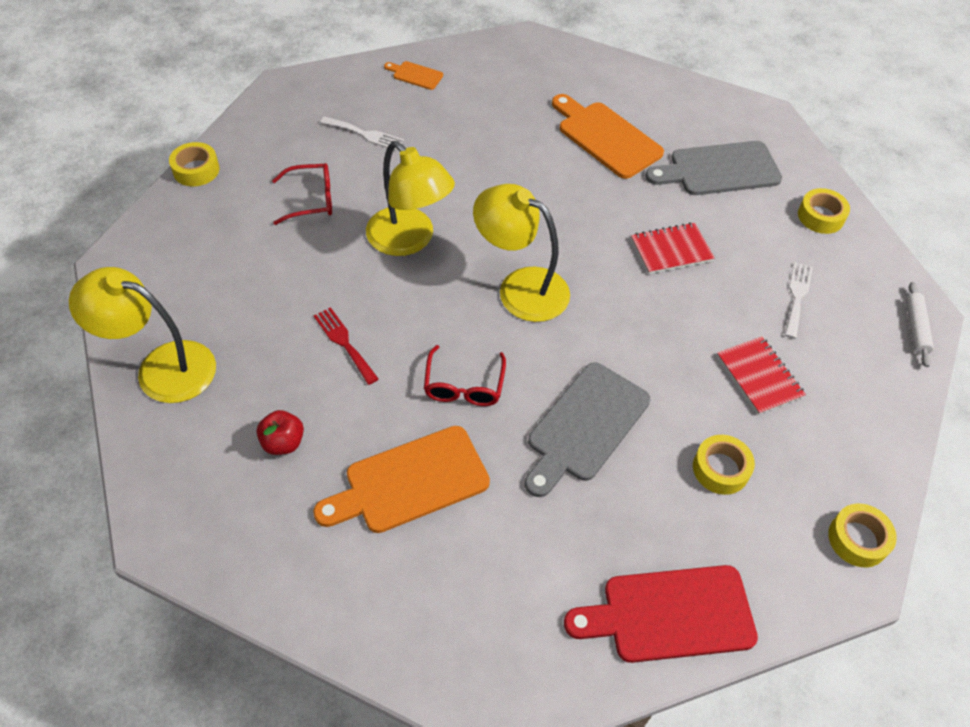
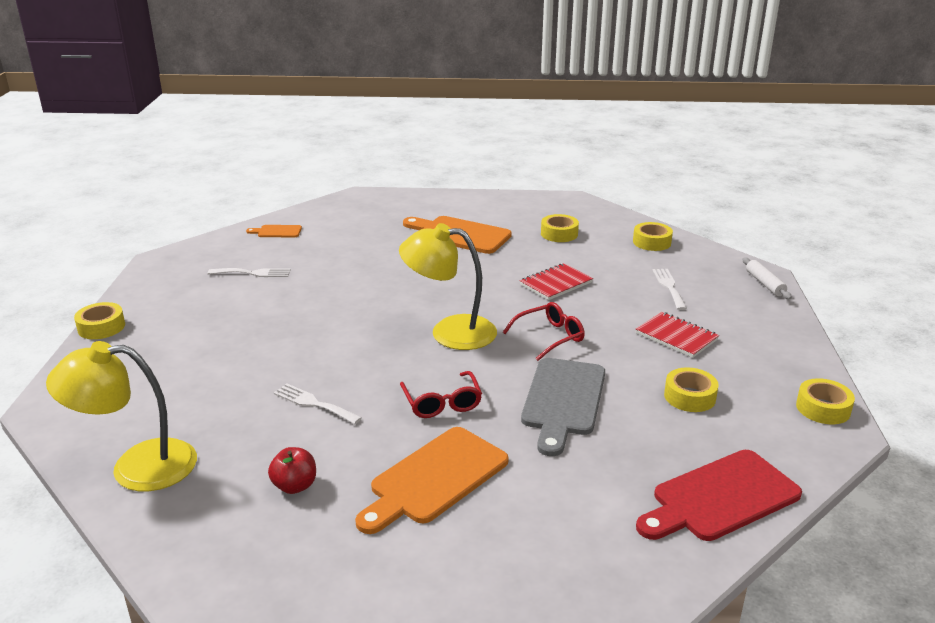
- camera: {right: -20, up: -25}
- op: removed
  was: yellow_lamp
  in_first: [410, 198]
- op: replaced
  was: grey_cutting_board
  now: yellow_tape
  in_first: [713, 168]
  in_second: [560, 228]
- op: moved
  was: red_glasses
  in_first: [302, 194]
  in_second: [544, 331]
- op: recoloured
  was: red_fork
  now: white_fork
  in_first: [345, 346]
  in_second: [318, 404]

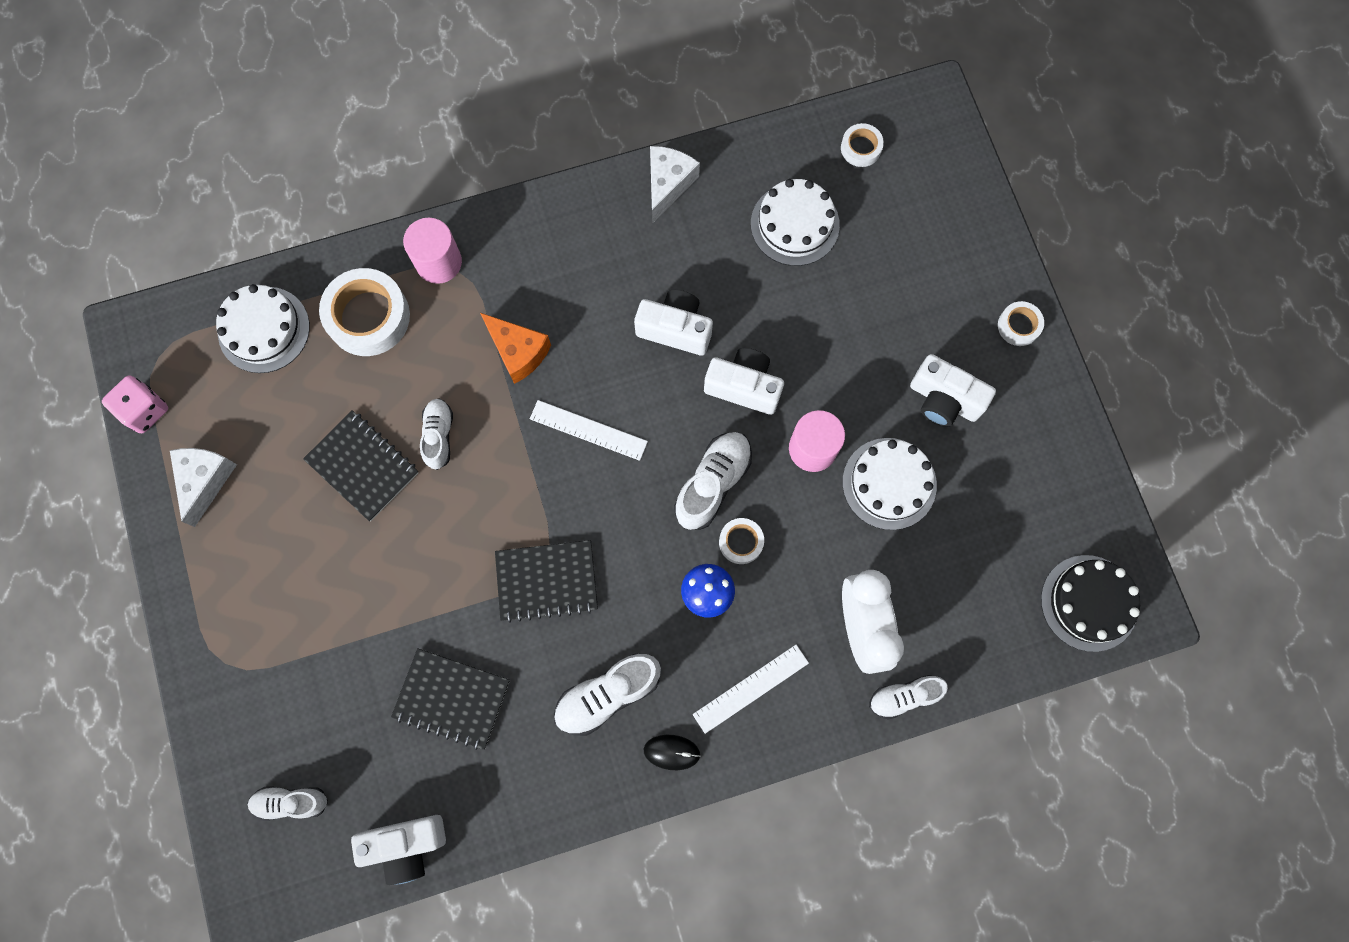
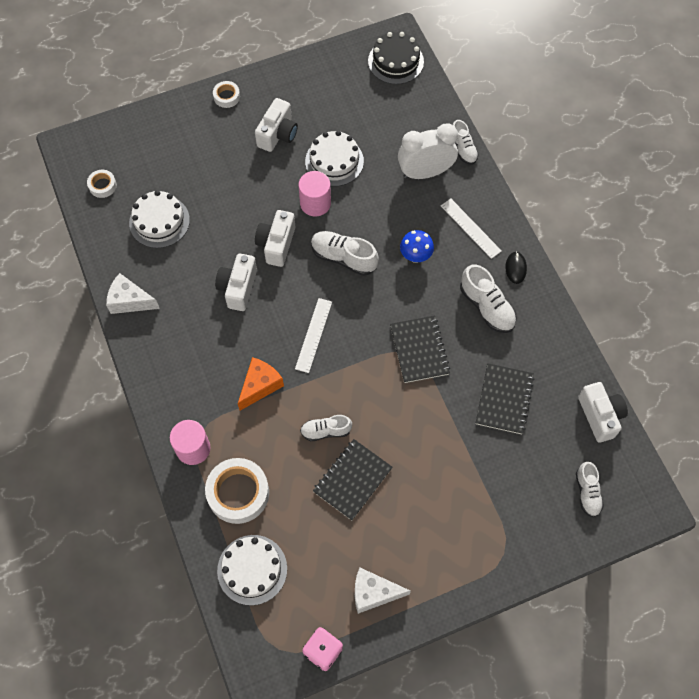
- camera: {right: -95, up: -10}
- op: removed
  was: white_tape
  in_first: [741, 541]

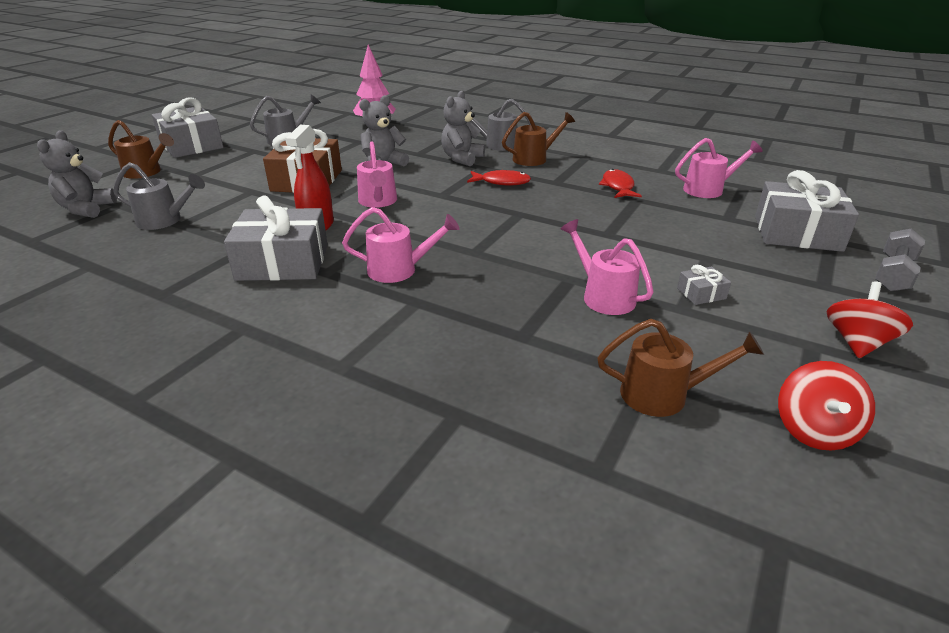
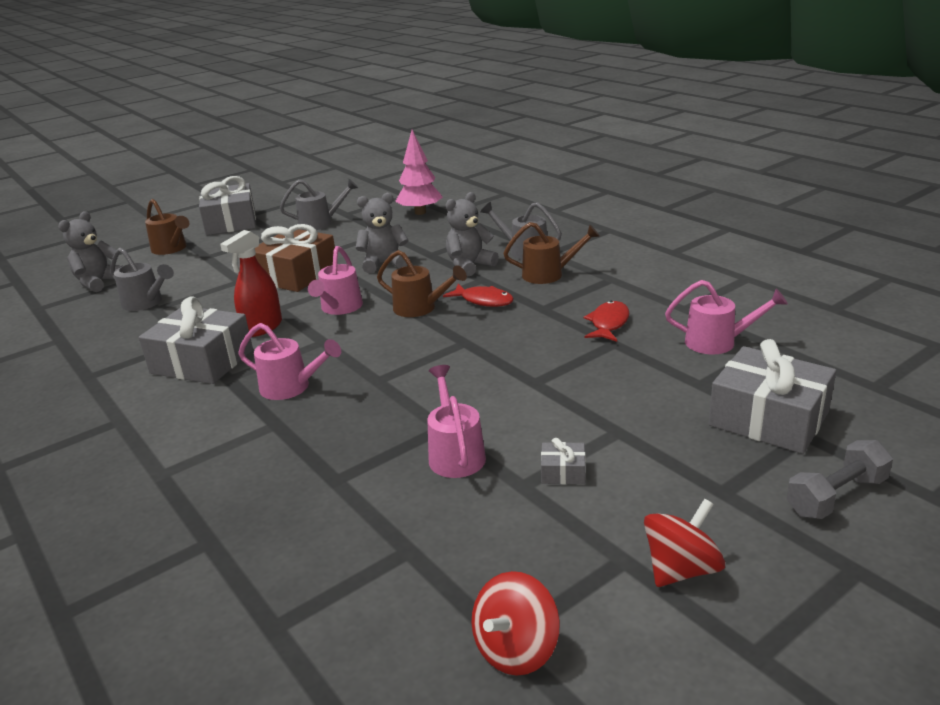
- camera: {right: 25, up: -5}
- op: moved
  was: brown_watering_can
  in_first: [680, 368]
  in_second: [422, 283]

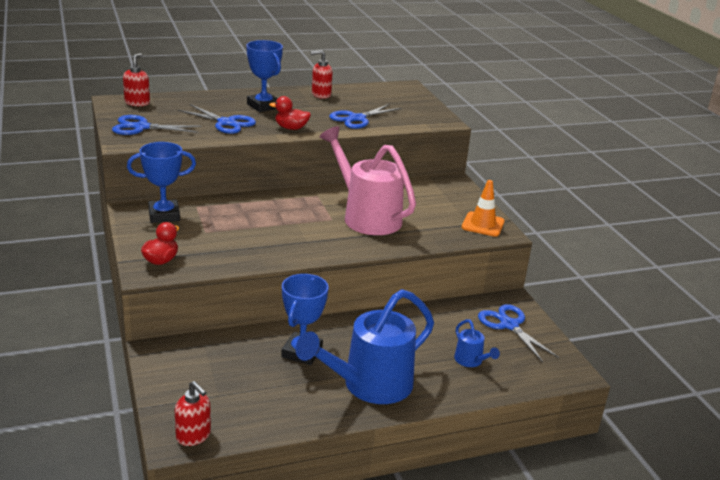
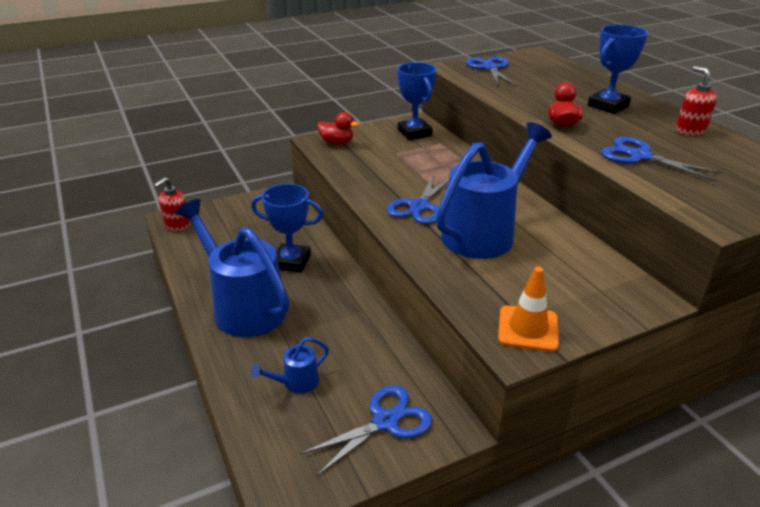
- camera: {right: 85, up: 5}
- op: removed
  was: red_soap_dispenser
  in_first: [136, 79]
- op: moved
  was: blue_scissors
  in_first: [217, 119]
  in_second: [418, 199]
- op: recoloured
  was: pink_watering_can
  now: blue_watering_can
  in_first: [368, 180]
  in_second: [494, 190]

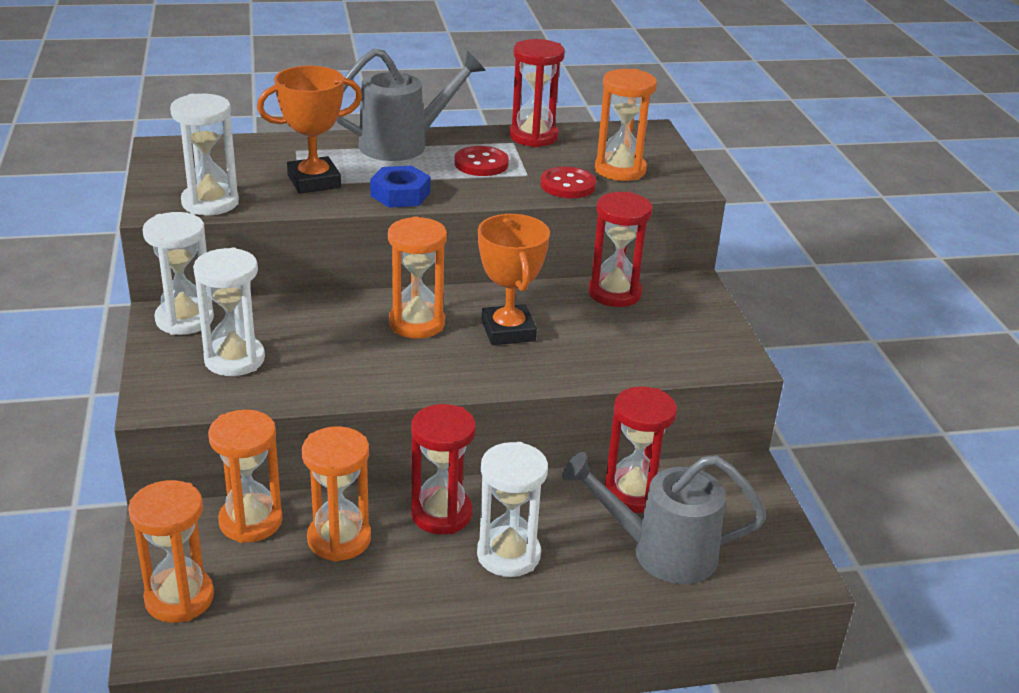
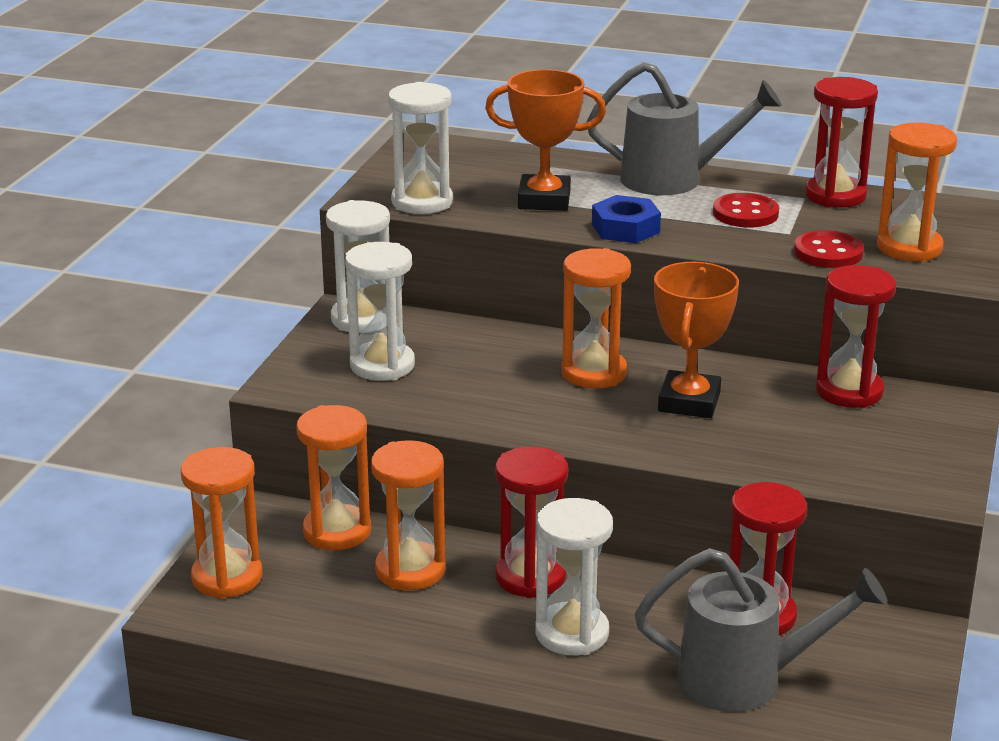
- camera: {right: 30, up: -5}
- op: turned
  was: grey_watering_can
  in_first: [664, 518]
  in_second: [761, 630]
  clockwise: 150

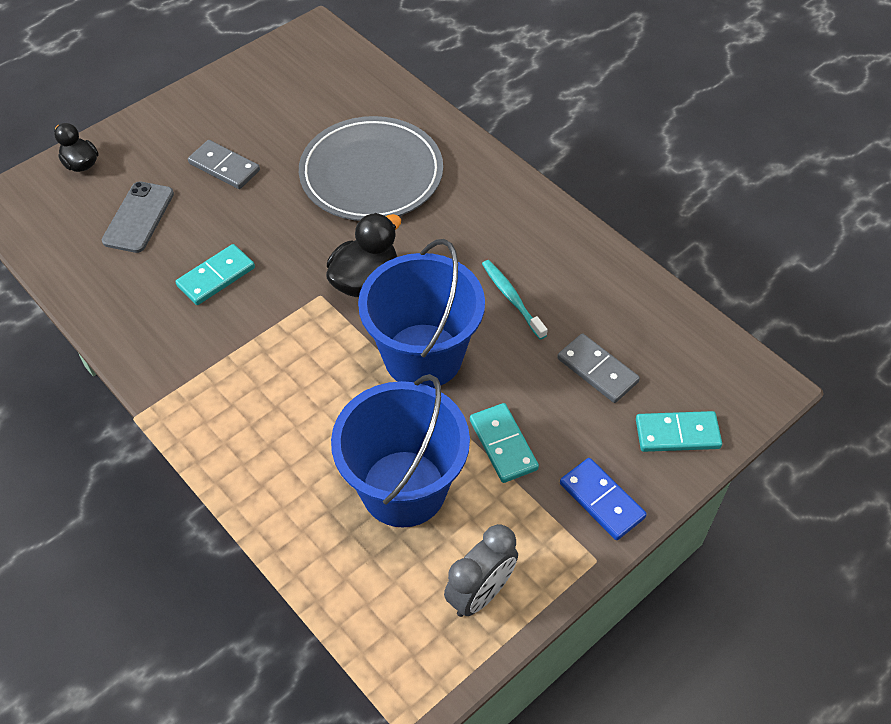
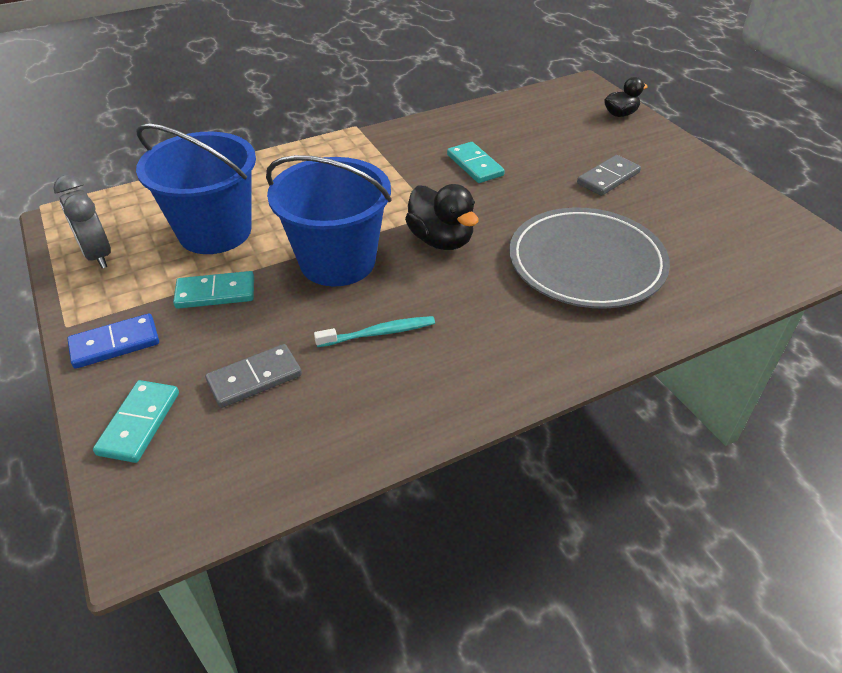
- camera: {right: 105, up: -10}
- op: removed
  was: grey_phone
  in_first: [138, 217]

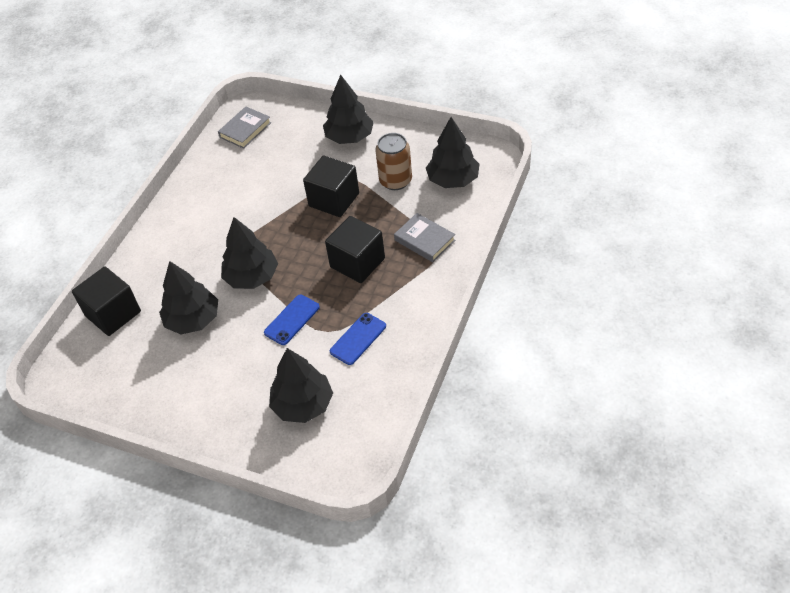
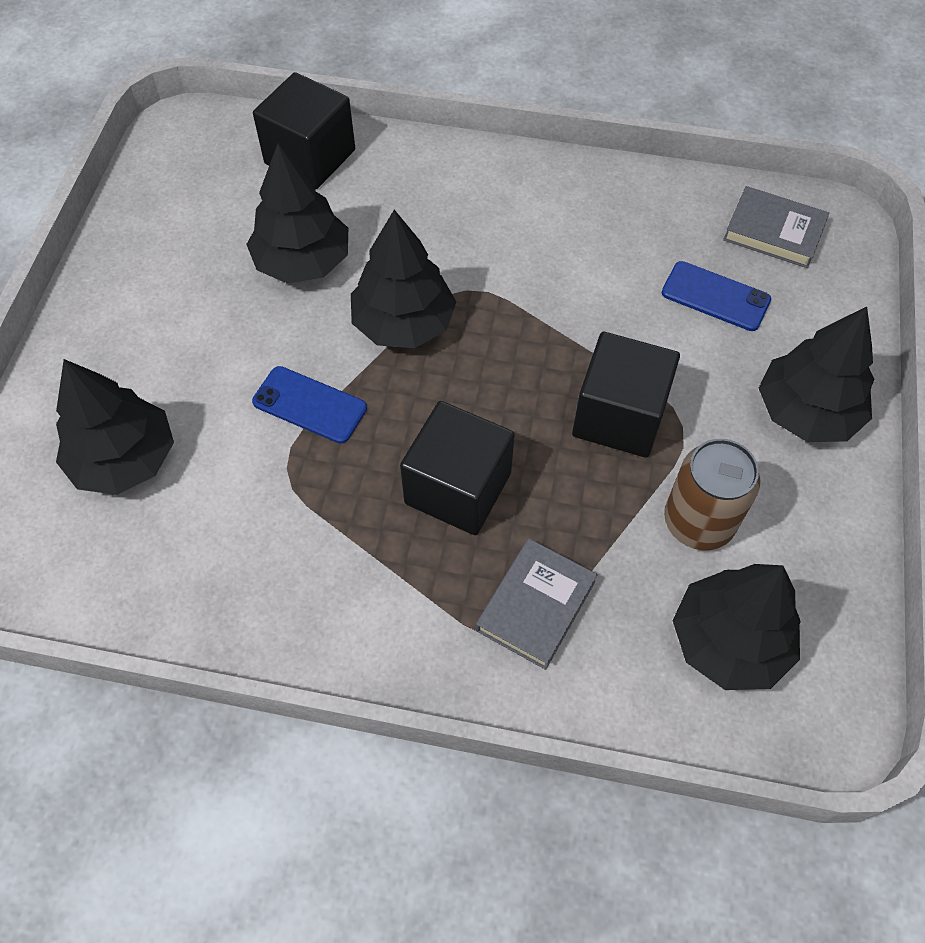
- camera: {right: 75, up: 10}
- op: moved
  was: blue_phone
  in_first: [358, 339]
  in_second: [716, 296]

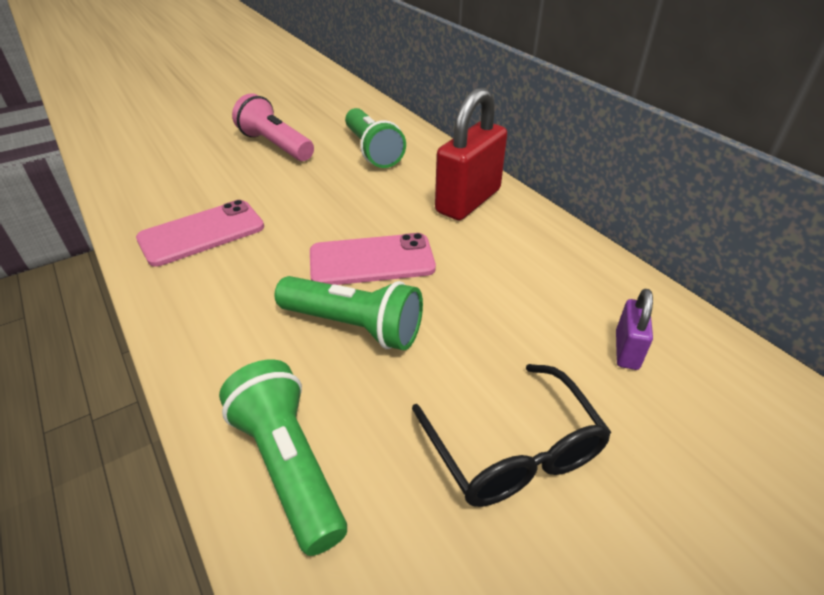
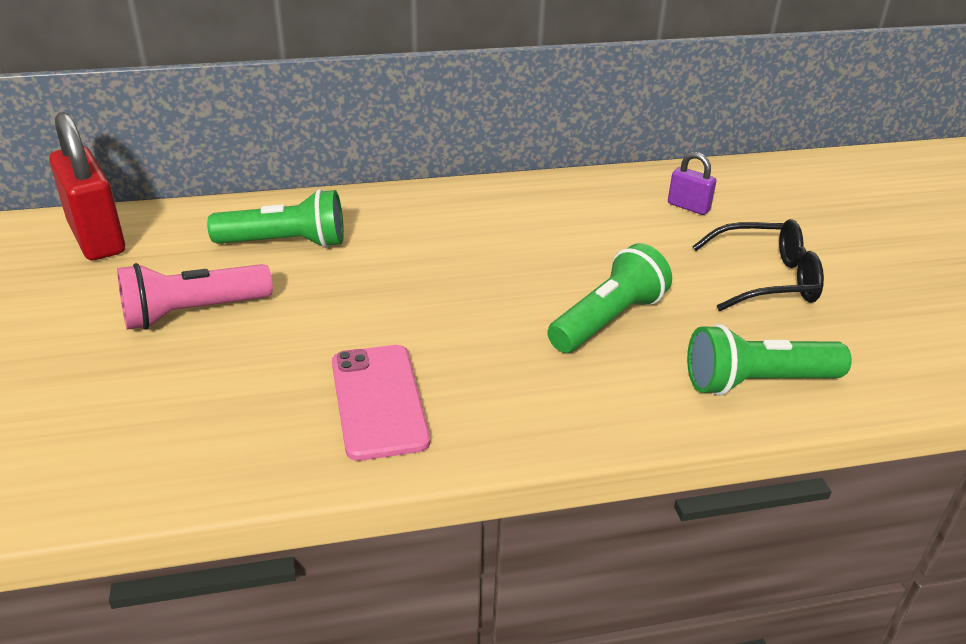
- camera: {right: -70, up: -5}
- op: moved
  was: red_padlock
  in_first: [471, 154]
  in_second: [87, 186]
- op: removed
  was: pink_phone
  in_first: [373, 259]

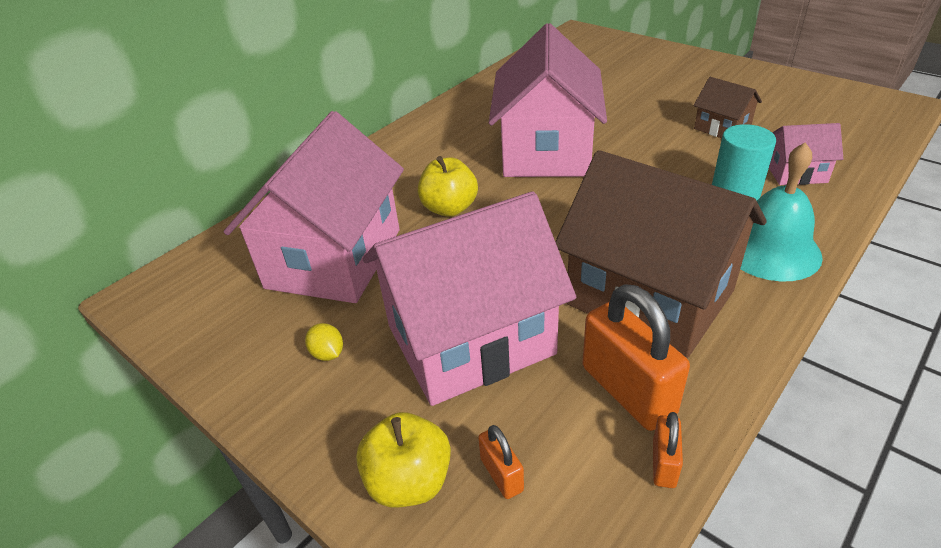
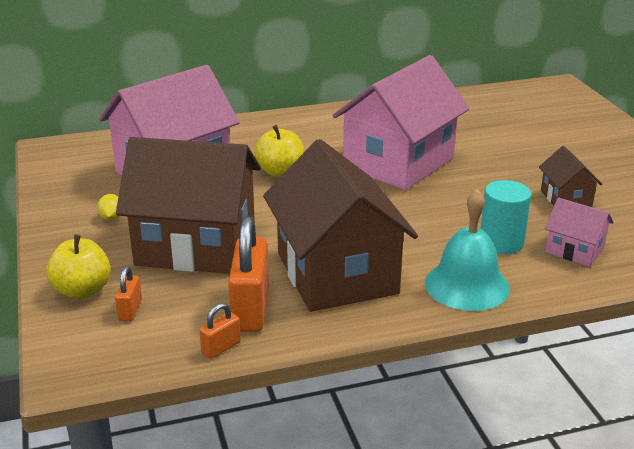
- camera: {right: 30, up: -10}
- op: recoloured
  was: pink_house
  now: brown_house
  in_first: [469, 299]
  in_second: [188, 205]

